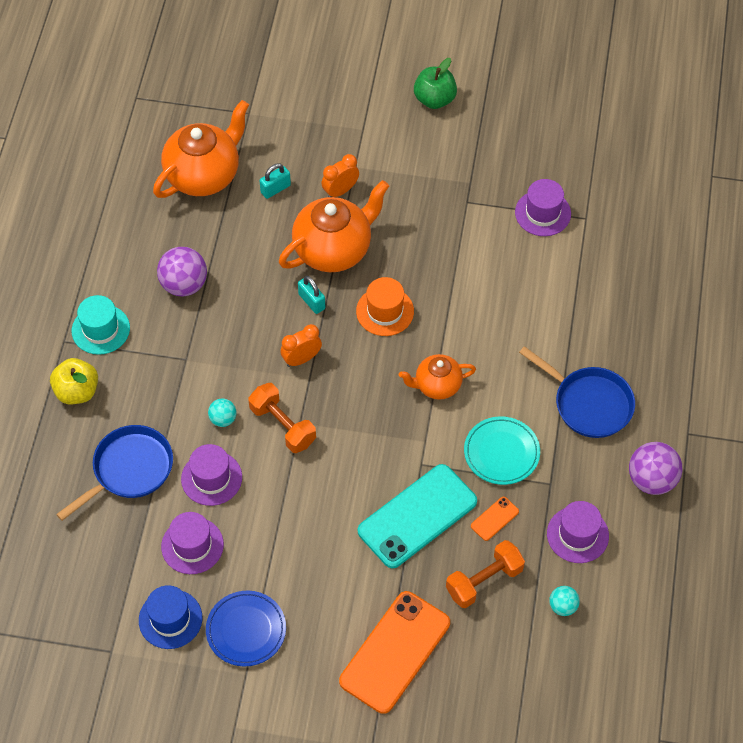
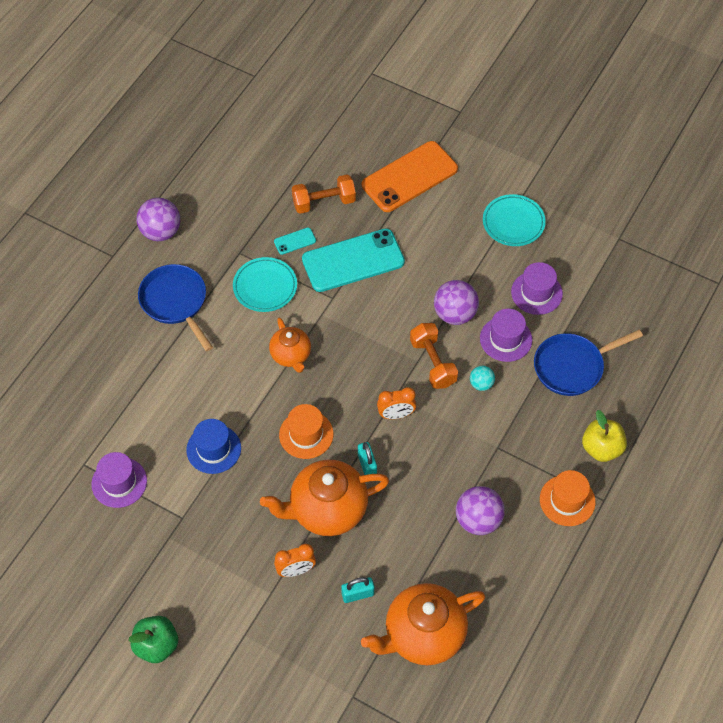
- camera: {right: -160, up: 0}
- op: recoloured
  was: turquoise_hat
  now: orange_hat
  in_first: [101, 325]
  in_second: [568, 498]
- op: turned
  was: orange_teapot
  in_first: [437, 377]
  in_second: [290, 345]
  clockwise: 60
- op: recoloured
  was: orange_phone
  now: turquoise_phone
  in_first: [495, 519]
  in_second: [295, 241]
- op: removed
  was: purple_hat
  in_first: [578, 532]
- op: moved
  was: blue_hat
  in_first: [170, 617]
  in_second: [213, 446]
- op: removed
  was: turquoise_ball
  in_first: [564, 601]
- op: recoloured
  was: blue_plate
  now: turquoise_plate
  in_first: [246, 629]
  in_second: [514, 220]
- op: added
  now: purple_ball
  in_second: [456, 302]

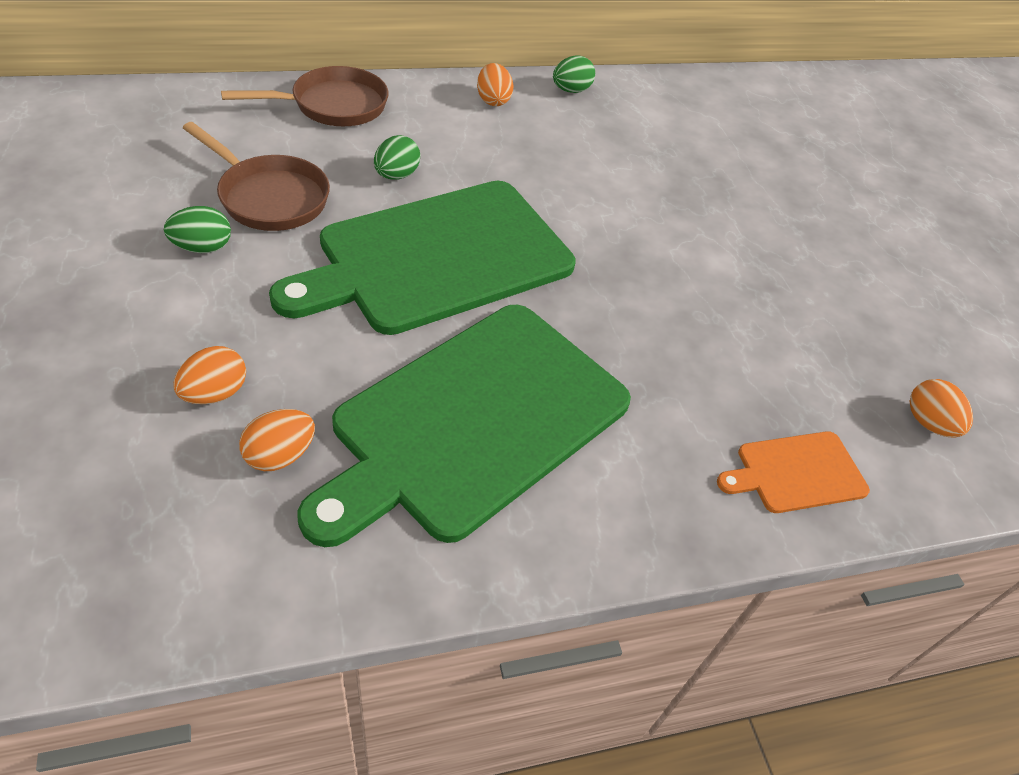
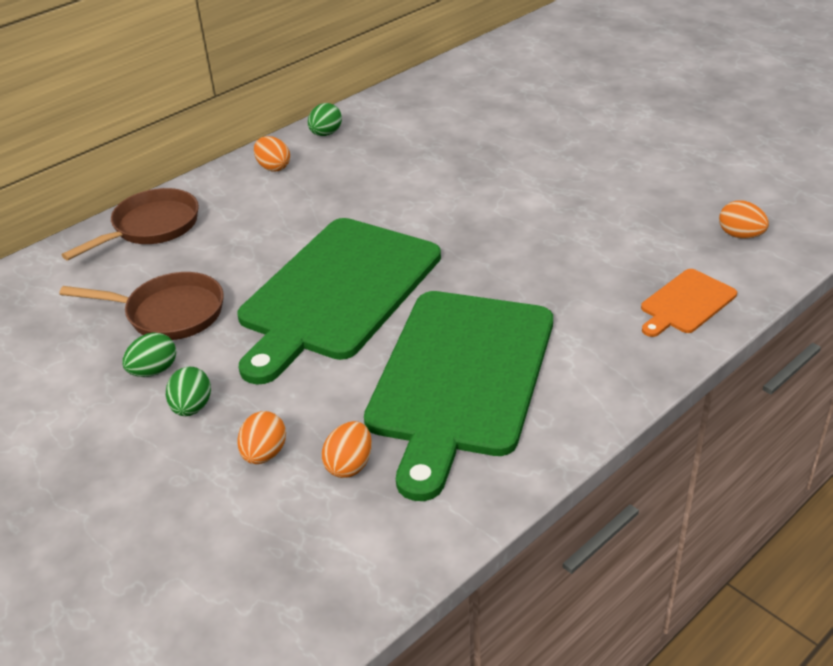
- camera: {right: -20, up: -10}
- op: moved
  was: green_egg
  in_first: [397, 157]
  in_second: [188, 391]

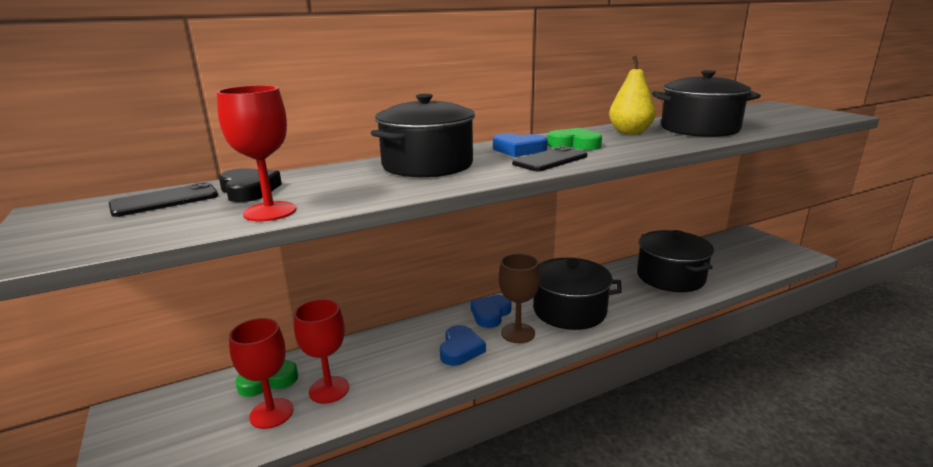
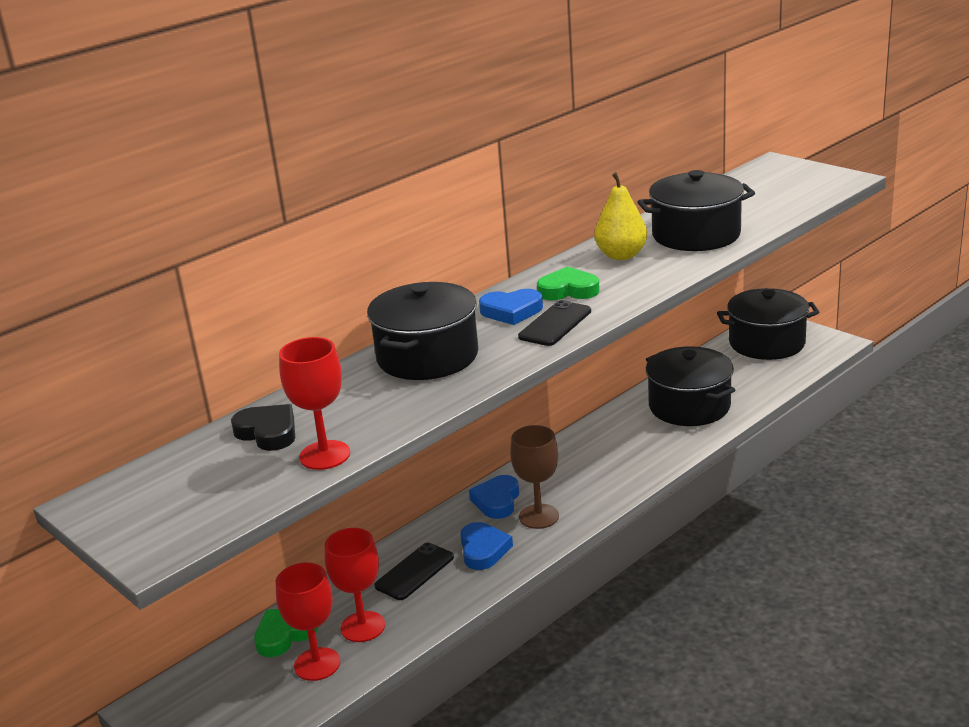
- camera: {right: -15, up: 5}
- op: moved
  was: black_phone
  in_first: [163, 199]
  in_second: [414, 571]
- op: moved
  was: black_pot
  in_first: [577, 294]
  in_second: [768, 324]

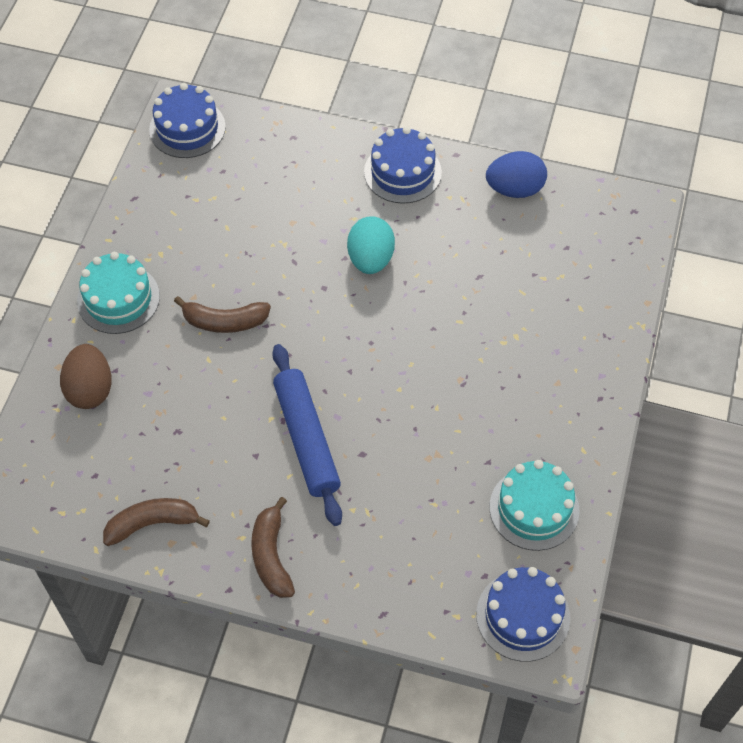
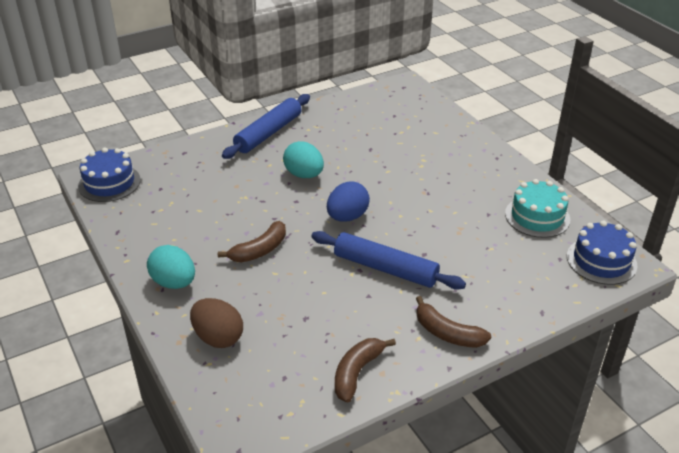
- camera: {right: -45, up: -20}
- op: replaced
  was: blue_cake
  now: blue_rolling_pin
  in_first: [403, 165]
  in_second: [266, 126]
- op: moved
  was: blue_egg
  in_first: [516, 174]
  in_second: [348, 201]
- op: replaced
  was: turquoise_cake
  now: turquoise_egg
  in_first: [118, 293]
  in_second: [171, 267]

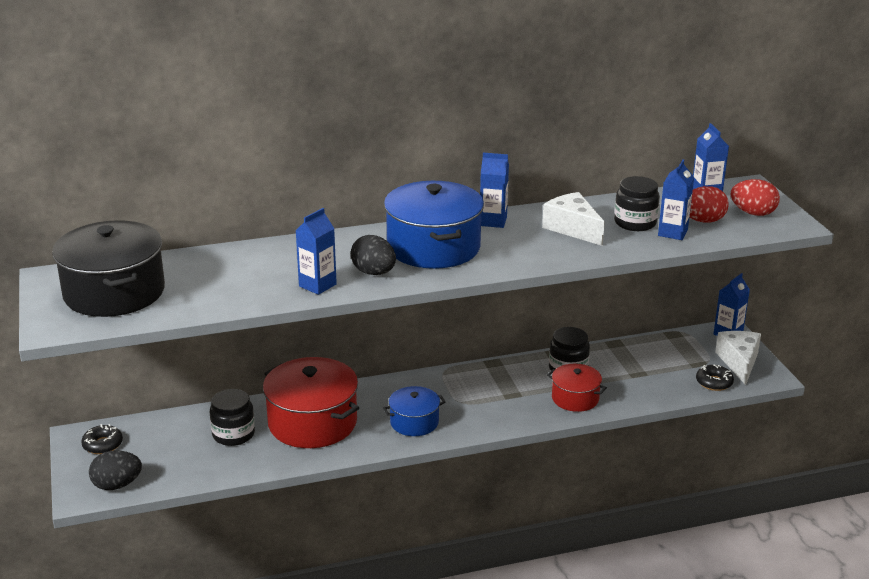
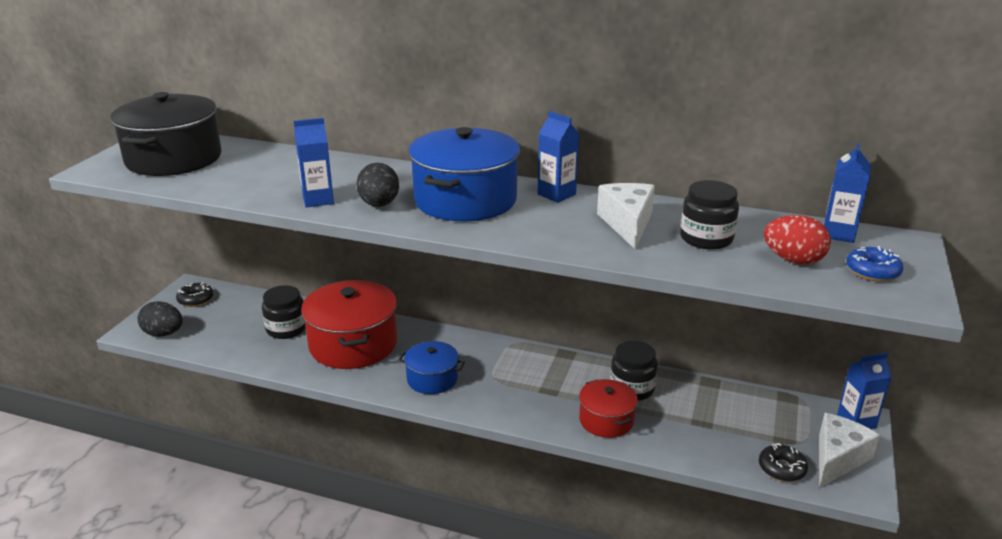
- camera: {right: 35, up: 0}
- op: removed
  was: blue_carton
  in_first: [676, 199]
- op: replaced
  was: red_egg
  now: blue_donut
  in_first: [755, 197]
  in_second: [874, 264]

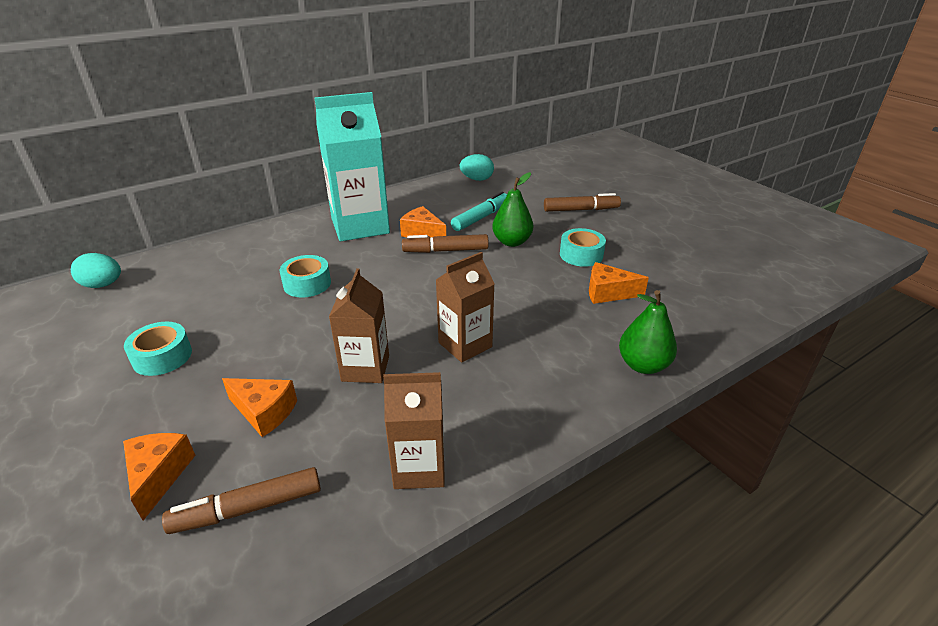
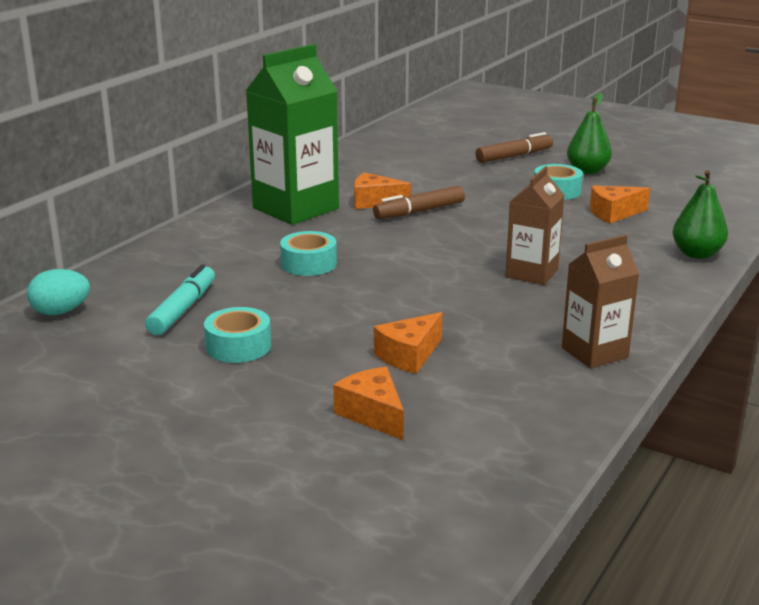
- camera: {right: -25, up: -10}
- op: recoloured
  was: turquoise_carton
  now: green_carton
  in_first: [352, 166]
  in_second: [292, 134]
- op: removed
  was: turquoise_egg
  in_first: [477, 167]
- op: moved
  was: green_pear
  in_first: [512, 209]
  in_second: [589, 133]
- op: moved
  was: turquoise_marker
  in_first: [479, 211]
  in_second: [180, 299]
- op: removed
  was: brown_carton
  in_first: [359, 325]
- op: turned
  was: orange_cheese
  in_first: [259, 407]
  in_second: [408, 343]
  clockwise: 135
- op: removed
  was: brown_marker
  in_first: [241, 500]

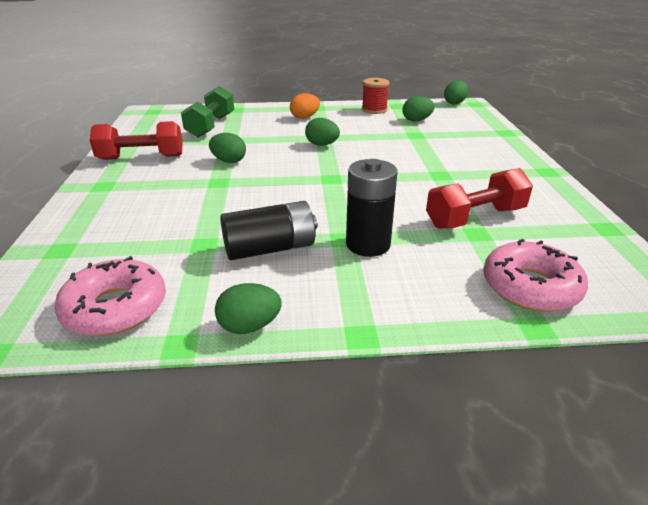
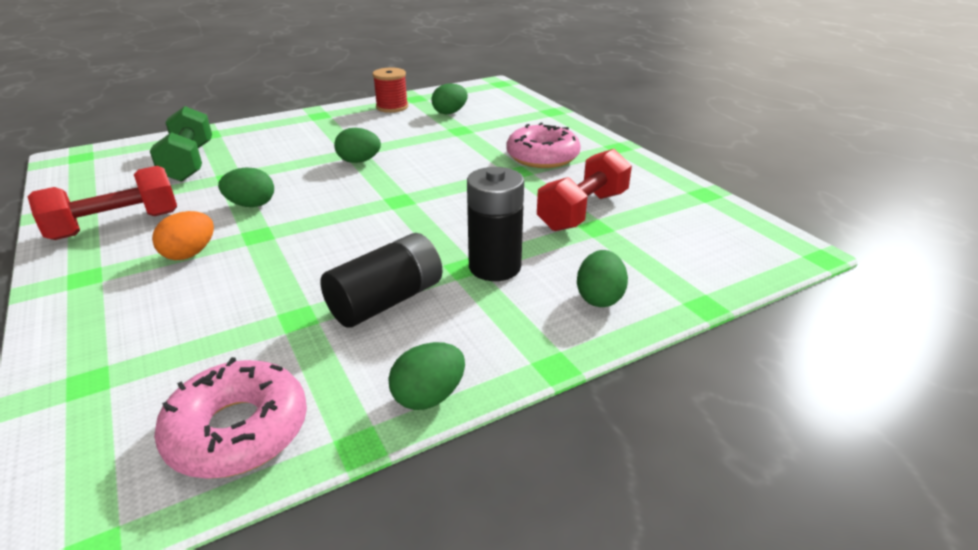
- camera: {right: -25, up: 0}
- op: moved
  was: green_egg
  in_first: [456, 92]
  in_second: [602, 278]
- op: moved
  was: orange_egg
  in_first: [305, 106]
  in_second: [183, 235]
- op: moved
  was: pink_donut
  in_first: [535, 275]
  in_second: [543, 145]

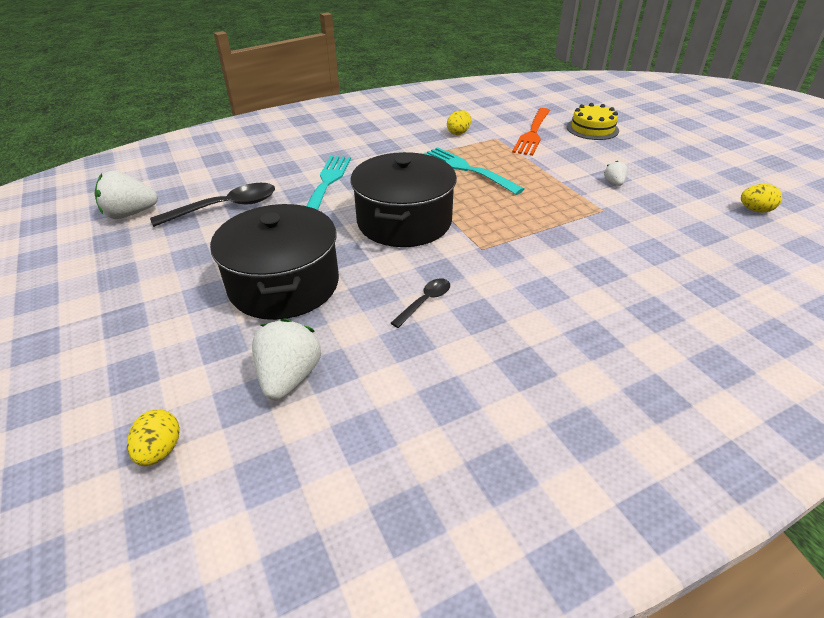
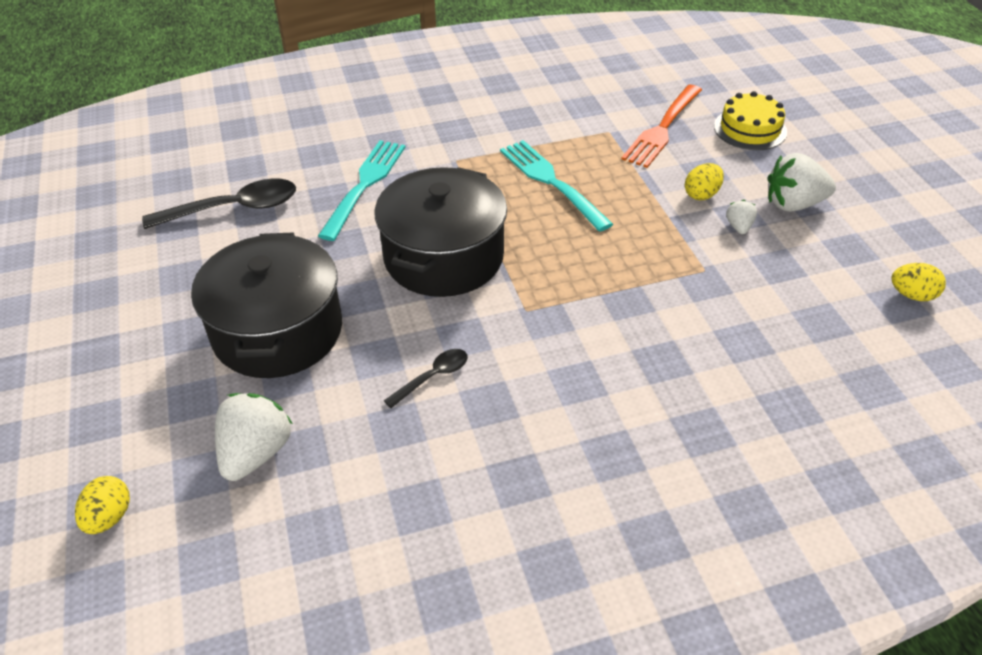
- camera: {right: 10, up: 5}
- op: moved
  was: yellow_egg
  in_first: [459, 122]
  in_second: [704, 181]
- op: moved
  was: white_strawberry
  in_first: [126, 195]
  in_second: [801, 182]

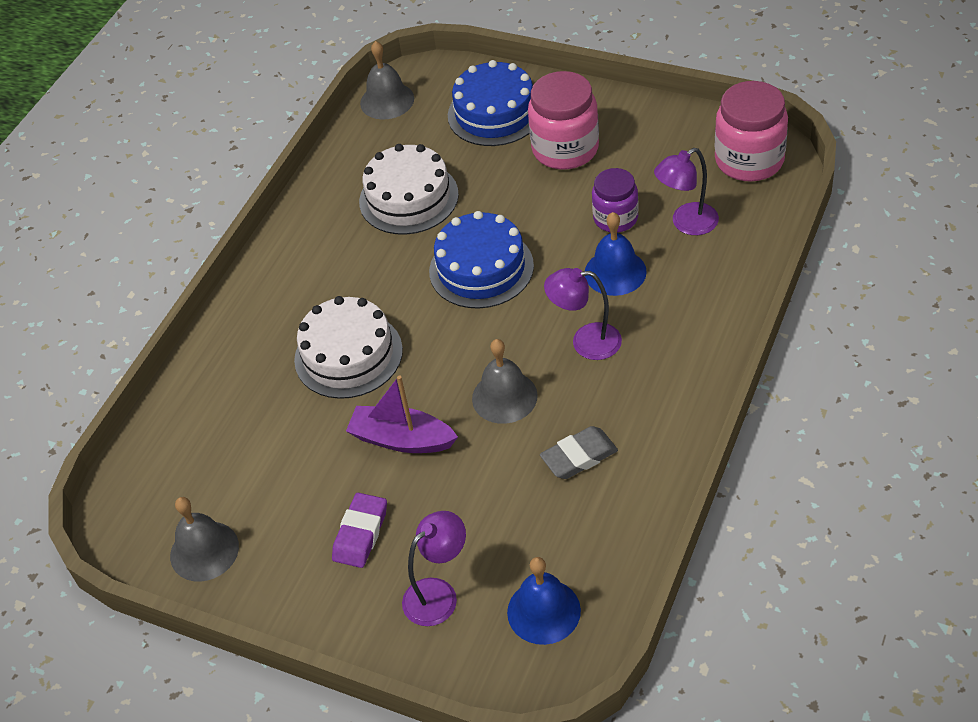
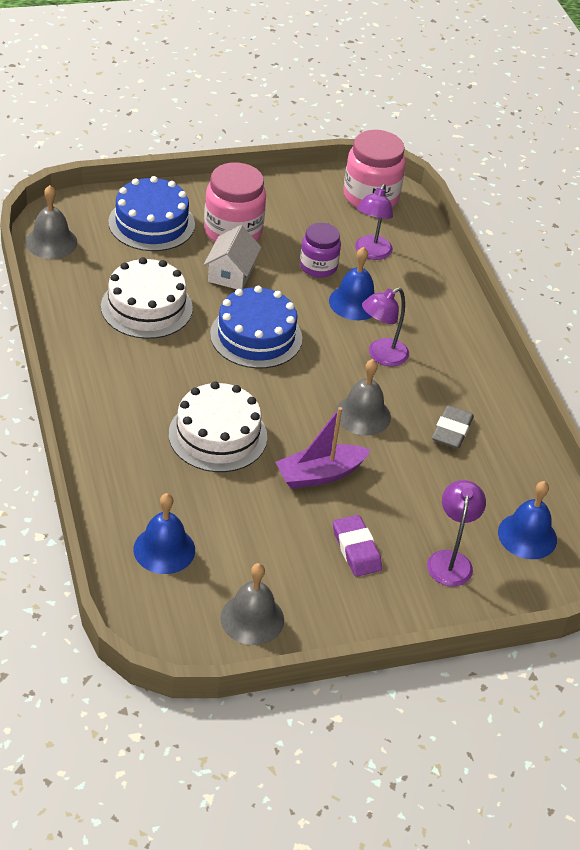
- camera: {right: -50, up: -5}
- op: added
  now: white_house
  in_second: [232, 257]
- op: added
  now: blue_bell
  in_second: [164, 533]

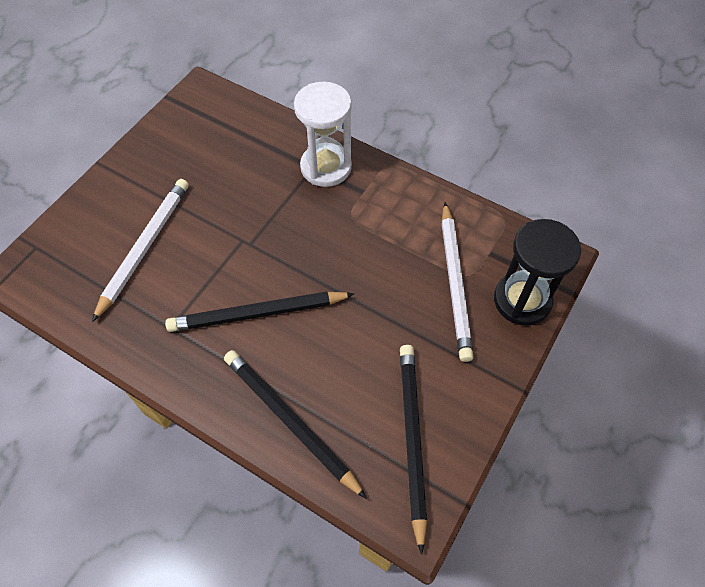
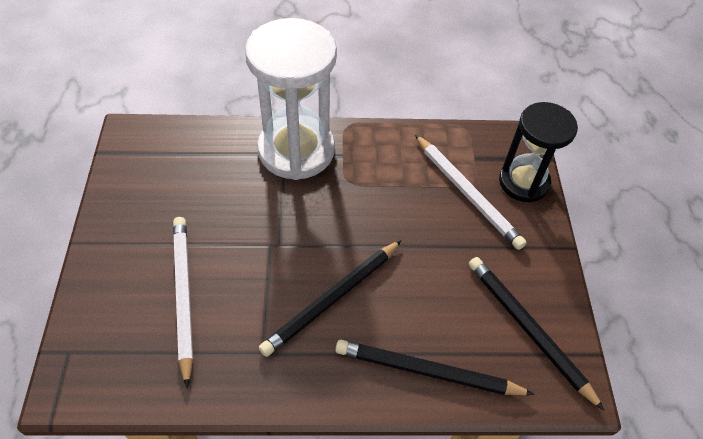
- camera: {right: -35, up: -5}
- op: resized
  was: white_hourglass
  in_first: [323, 134]
  in_second: [291, 99]
  ratio: 1.53

